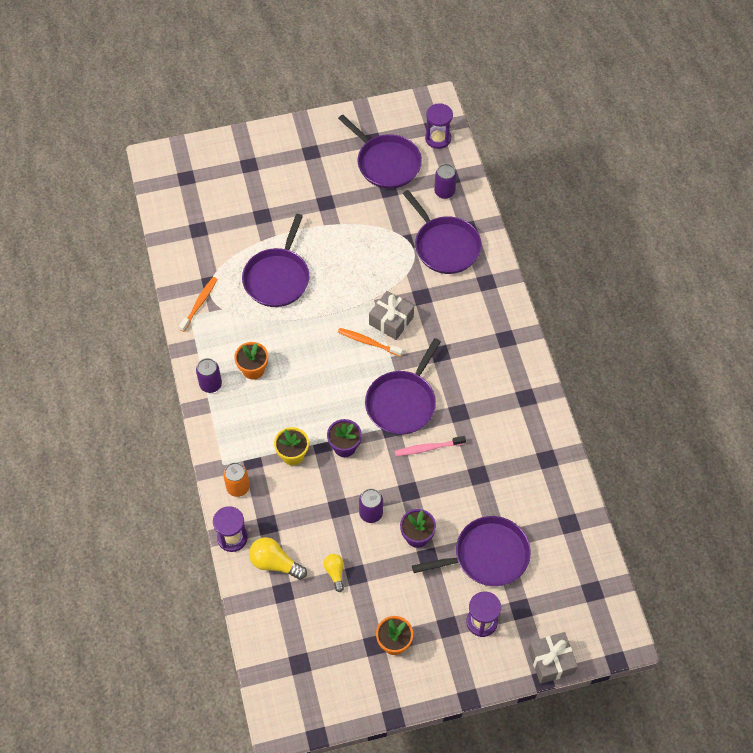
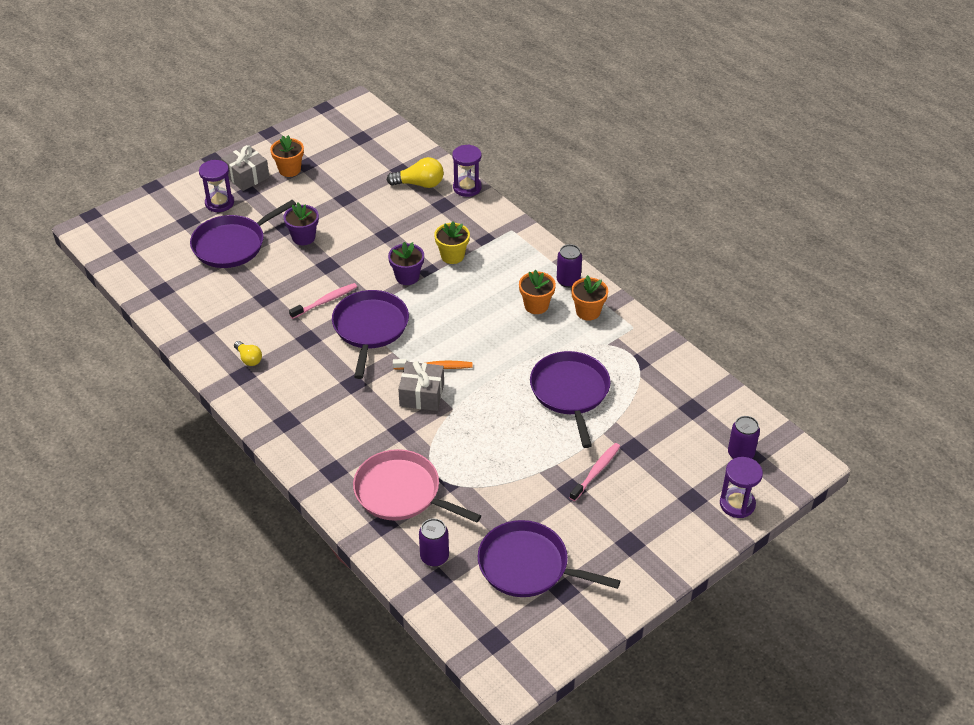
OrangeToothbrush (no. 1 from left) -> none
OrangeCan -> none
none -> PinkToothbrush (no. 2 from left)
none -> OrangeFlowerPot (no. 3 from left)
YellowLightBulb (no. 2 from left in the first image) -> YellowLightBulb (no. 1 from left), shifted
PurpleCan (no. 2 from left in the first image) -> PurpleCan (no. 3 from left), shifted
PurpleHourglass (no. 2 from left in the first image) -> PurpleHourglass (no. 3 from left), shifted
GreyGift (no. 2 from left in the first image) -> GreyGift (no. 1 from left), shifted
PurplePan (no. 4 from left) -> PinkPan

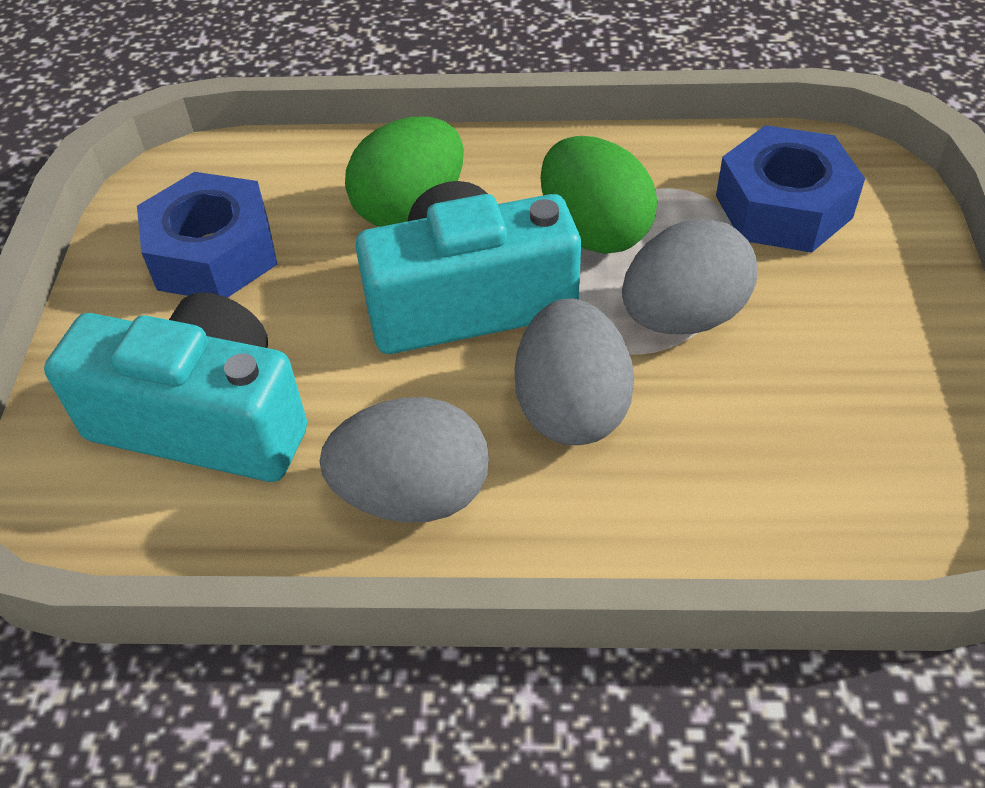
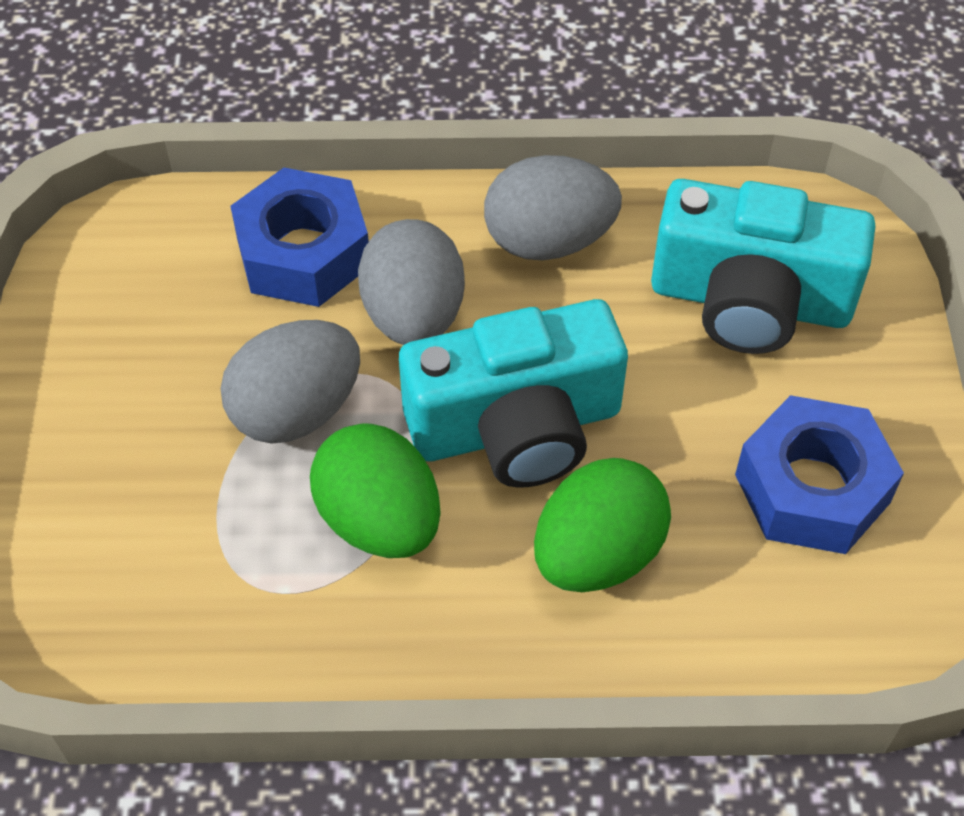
BlueNut (no. 2 from left in the first image) -> BlueNut (no. 1 from left), shifted

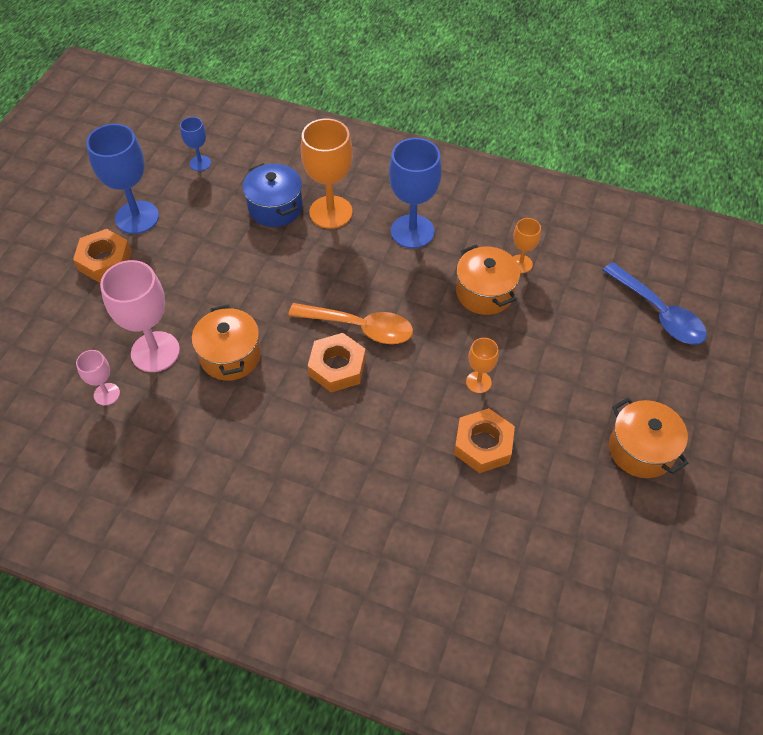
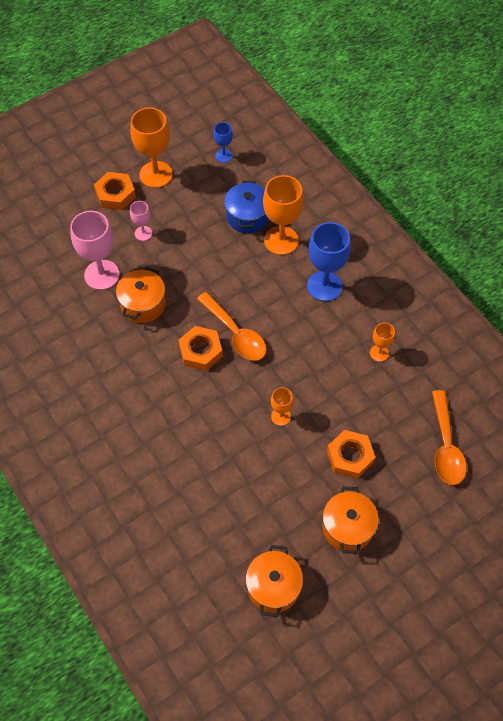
PinkGoblet (no. 1 from left in the first image) -> PinkGoblet (no. 2 from left), shifted
OrangeNut (no. 3 from left), shifted
OrangePot (no. 2 from left), shifted
BlueGoblet (no. 1 from left) -> OrangeGoblet (no. 1 from left)
BlueSpoon -> OrangeSpoon (no. 2 from left)

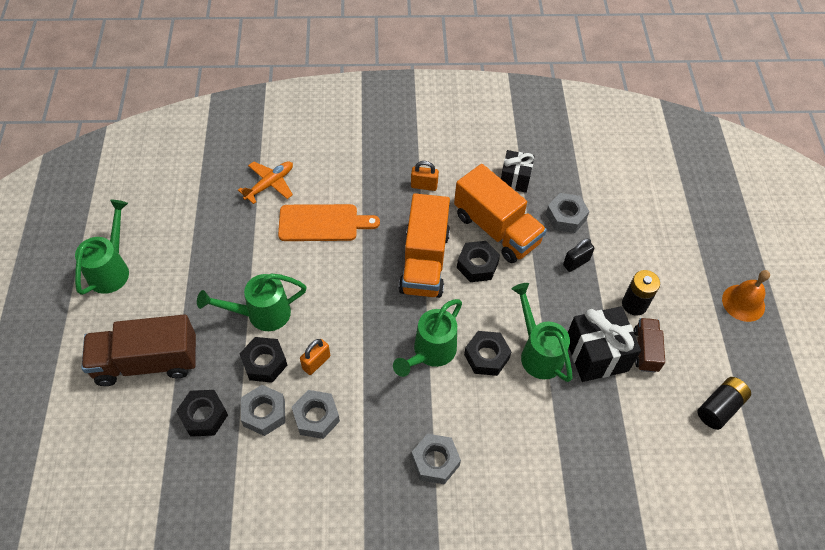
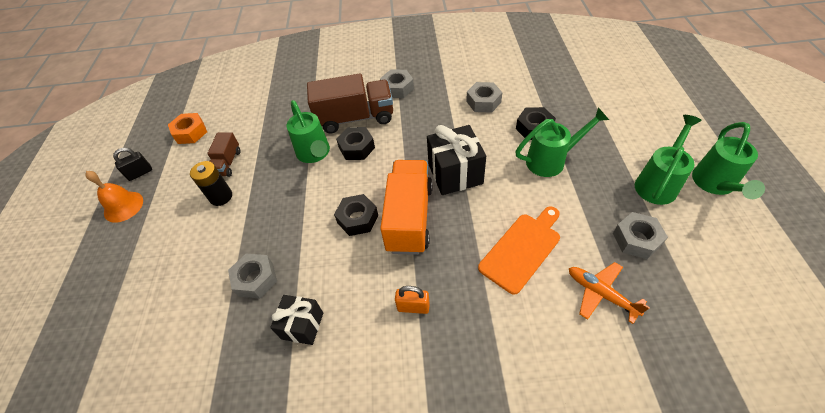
BlackNut (no. 1 from left) -> none
OrangePadlock (no. 1 from left) -> none
OrangeTruck (no. 2 from left) -> none
BrownTruck (no. 1 from left in the first image) -> BrownTruck (no. 2 from left), shifted
GreyNut (no. 1 from left in the first image) -> GreyNut (no. 4 from left), shifted
GreenWateringCan (no. 3 from left), shifted
BlackPadlock, shifted
BlackGift (no. 2 from left), shifted
BlackBattery (no. 2 from left) -> OrangeNut
OrangePlane, 90 degrees clockwise
OrangeCuttingBoard, 135 degrees clockwise

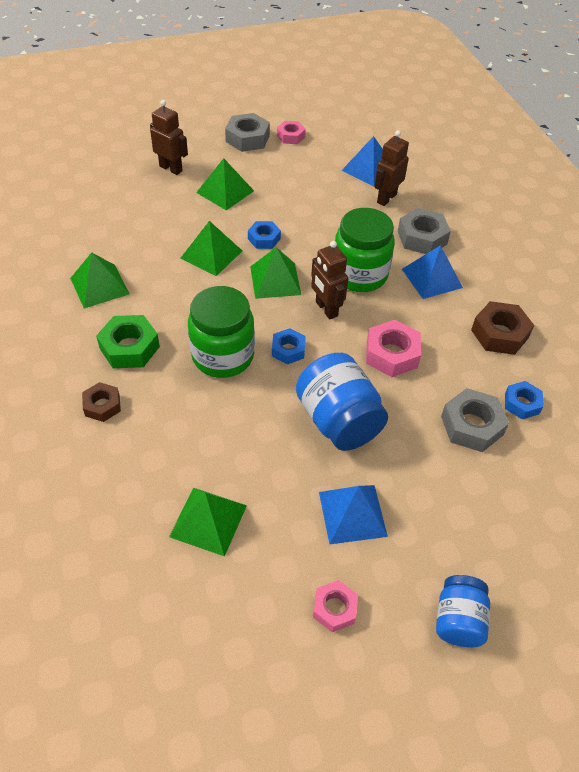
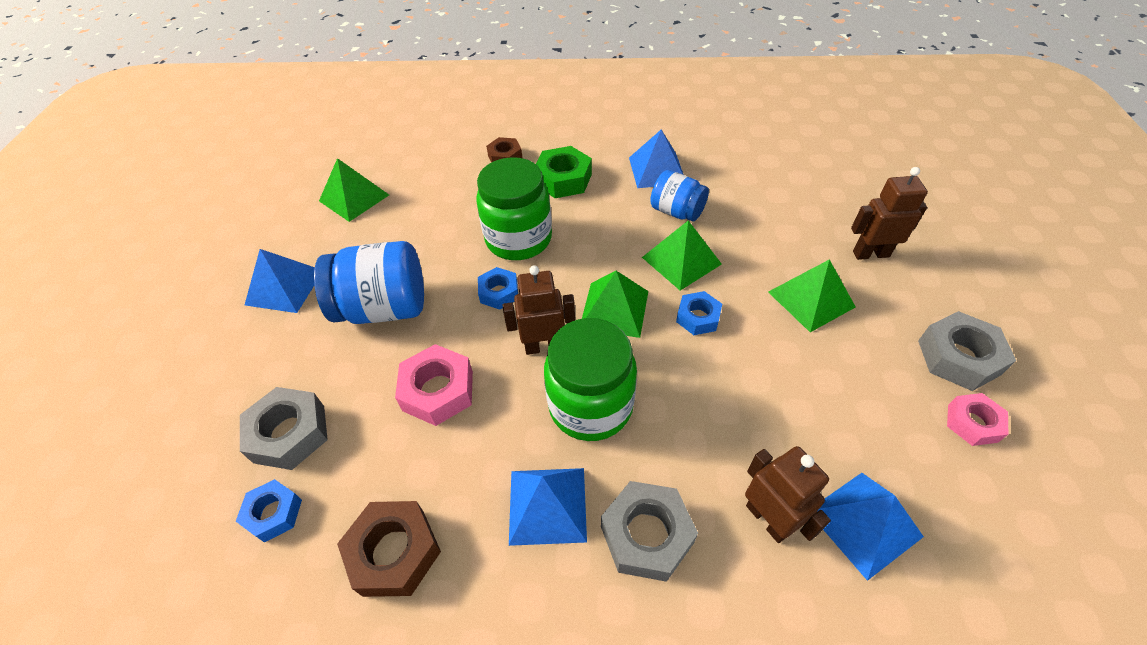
PinkNut (no. 2 from left) -> none
BlueJar (no. 2 from left), shifted
GreenPyramid (no. 1 from left) -> BluePyramid (no. 3 from left)
BrownRobot (no. 1 from left in the first image) -> BrownRobot (no. 3 from left), 150 degrees counterclockwise

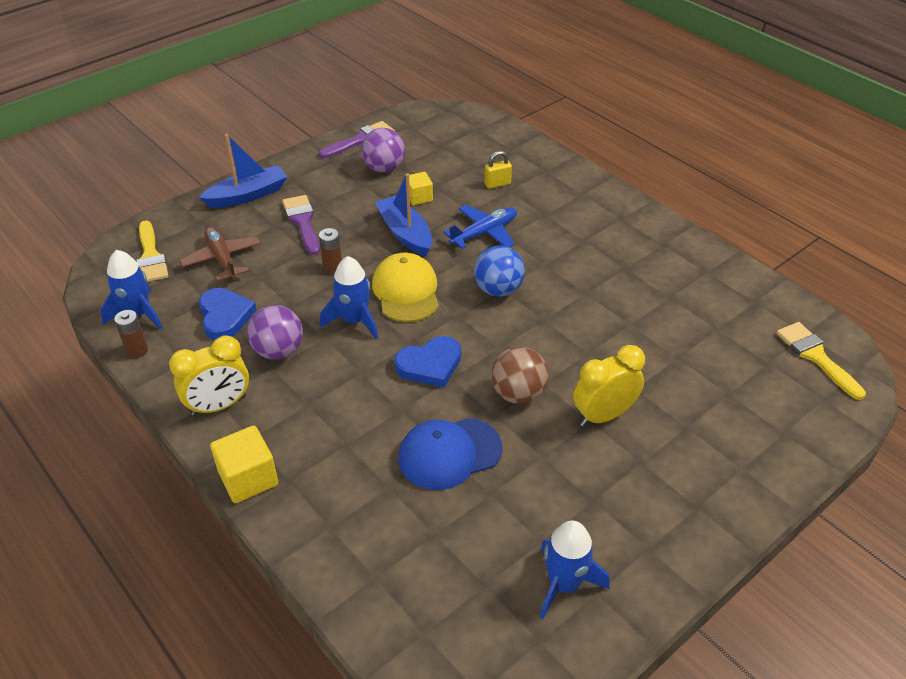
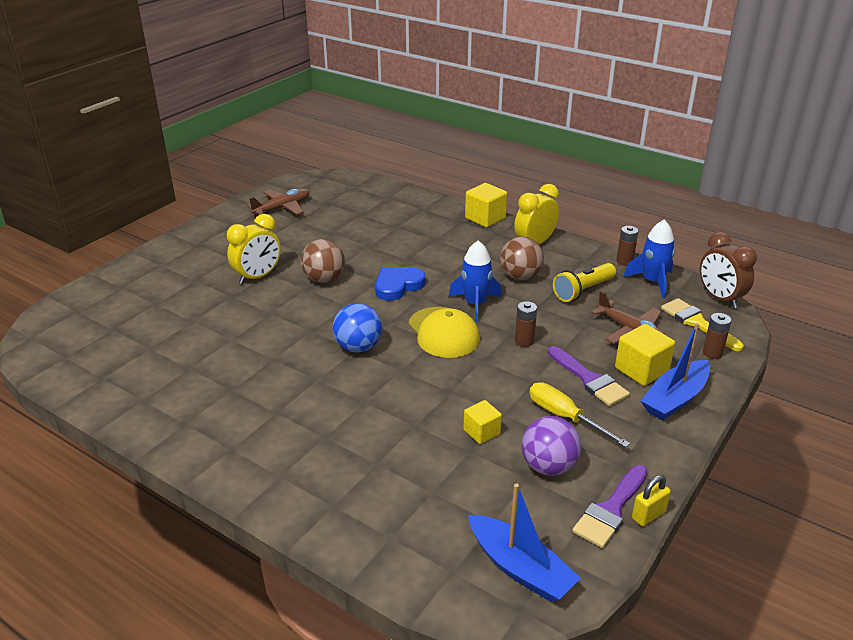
BlueCap -> none
BluePlane -> none
YellowBrush (no. 2 from left) -> none
none -> YellowScrewdriver
none -> YellowCube (no. 3 from left)
none -> BrownClock
none -> BrownBattery (no. 3 from left)
BlueBoat (no. 2 from left in the first image) -> BlueBoat (no. 1 from left), shifted
YellowPadlock, shifted
BlueHeart (no. 1 from left) -> YellowFlashlight
BlueRocket (no. 3 from left) -> BrownPlane (no. 1 from left)
PurpleBall (no. 1 from left) -> BrownBall (no. 2 from left)

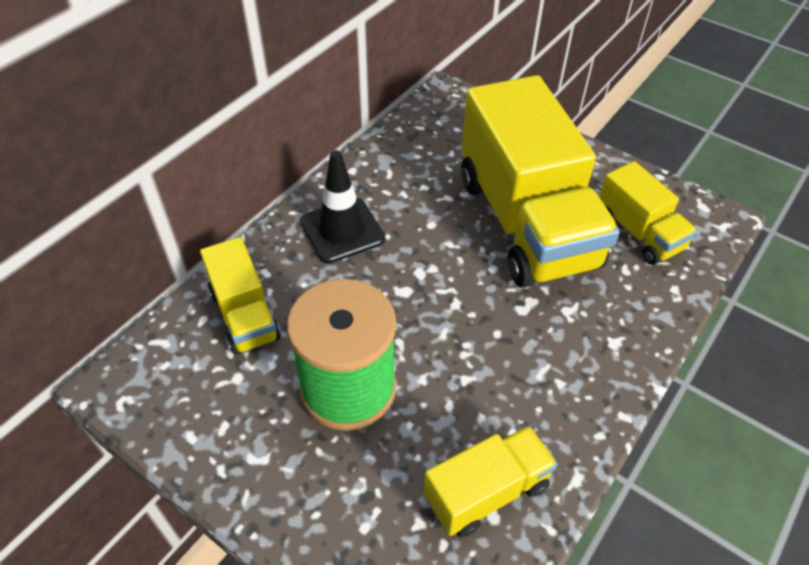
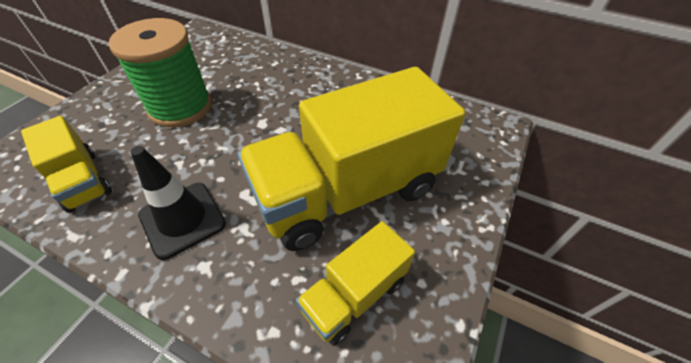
YellowTruck (no. 1 from left) -> none
BlackTrafficCone, shifted

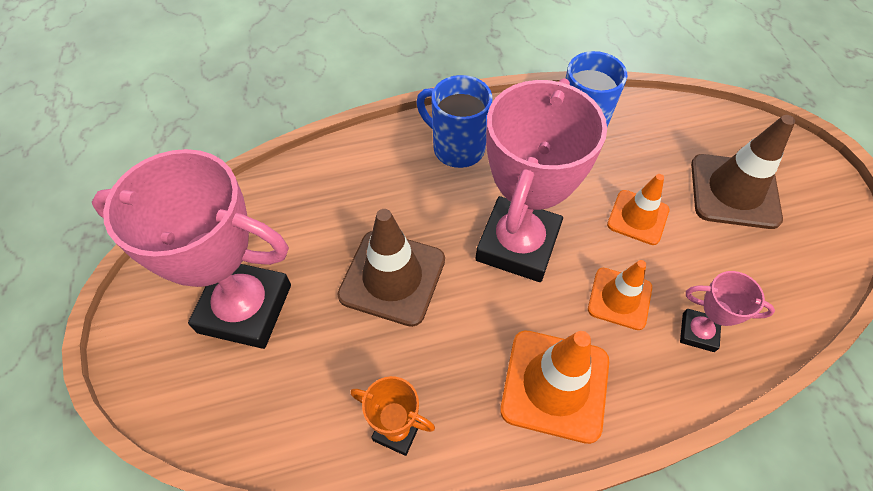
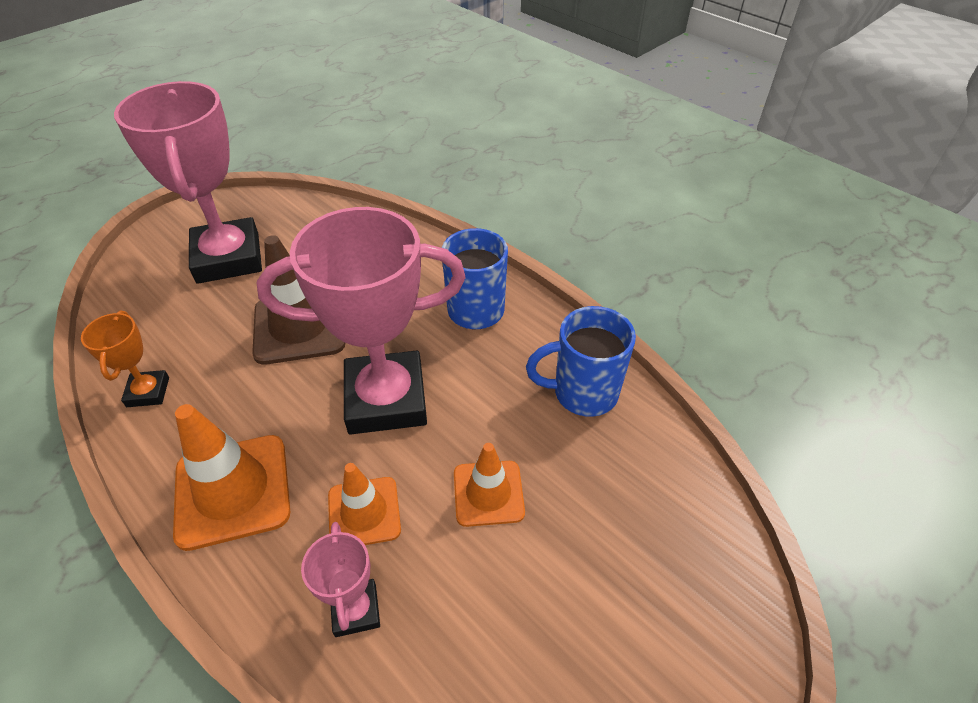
BrownTrafficCone (no. 2 from left) -> none

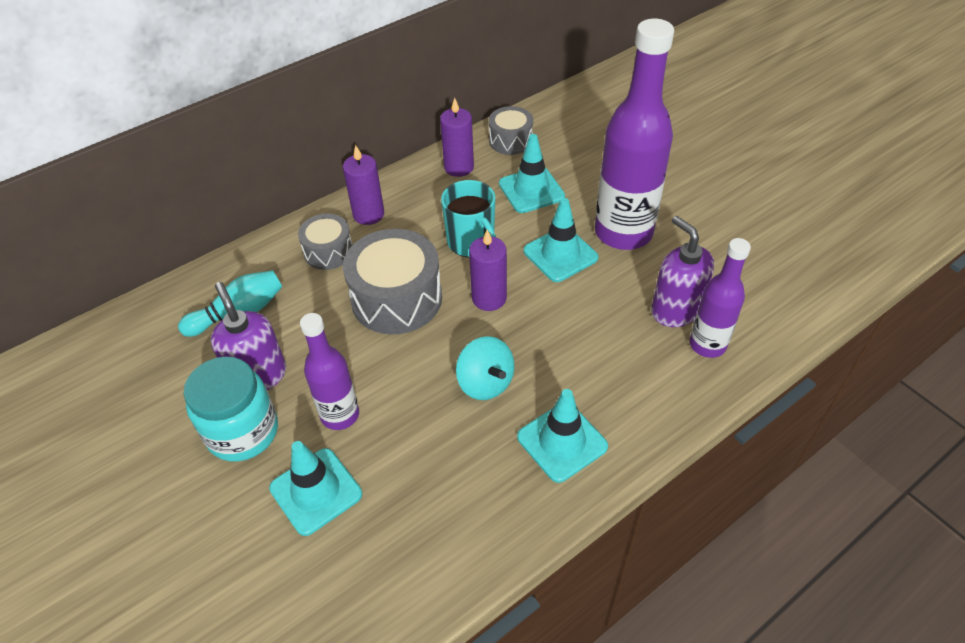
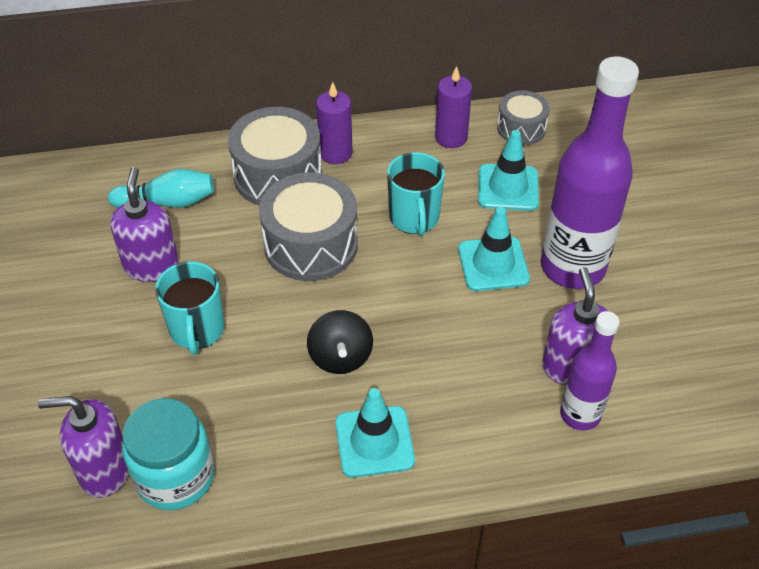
TurquoiseTrafficCone (no. 1 from left) -> none
PurpleCandle (no. 3 from left) -> none
none -> PurpleSoapDispenser (no. 1 from left)
TurquoiseJar, shifted
PurpleBottle (no. 1 from left) -> TurquoiseMug (no. 1 from left)
TurquoiseSpinningTop -> BlackSpinningTop
GreyDrum (no. 1 from left), x1.74

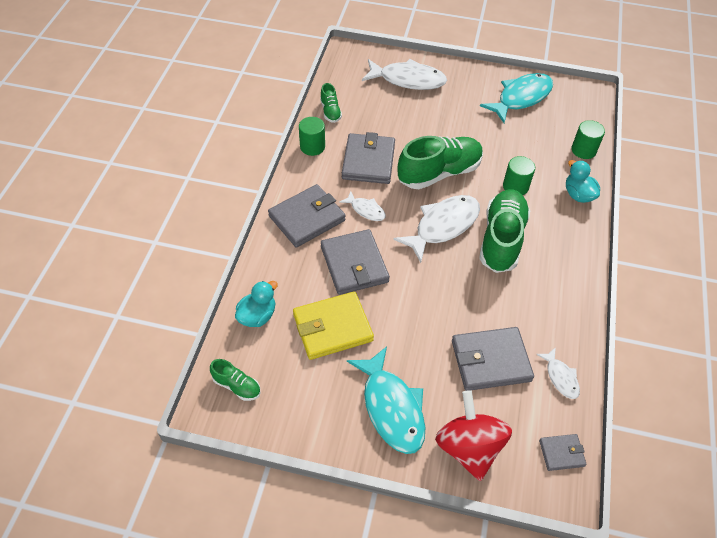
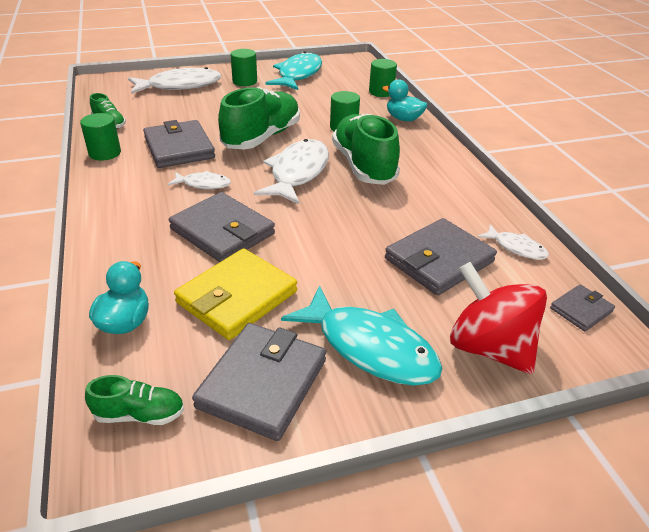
none -> GreenCylinder (no. 2 from left)
GreyWallet (no. 1 from left in the first image) -> GreyWallet (no. 3 from left), shifted

